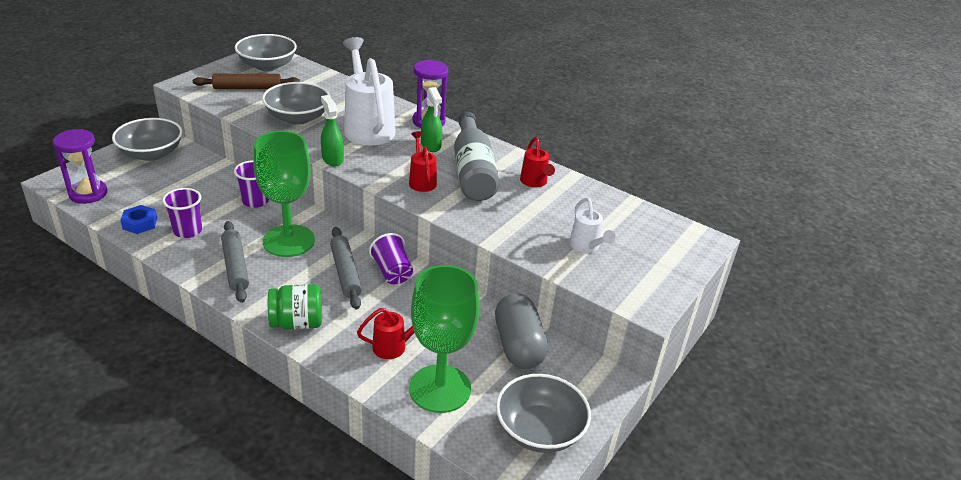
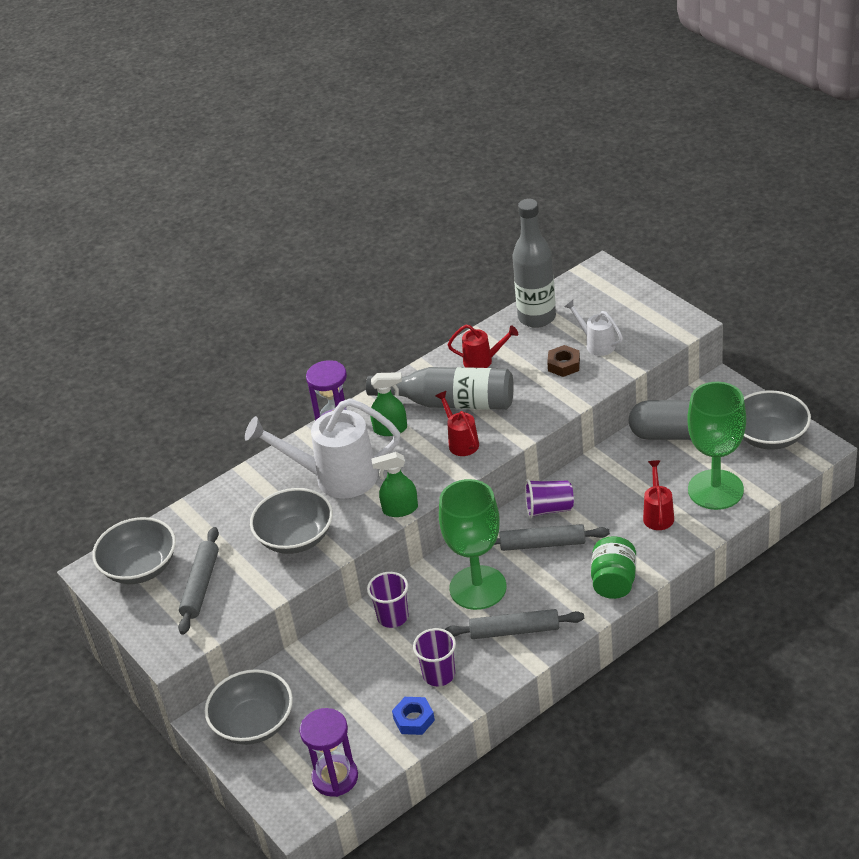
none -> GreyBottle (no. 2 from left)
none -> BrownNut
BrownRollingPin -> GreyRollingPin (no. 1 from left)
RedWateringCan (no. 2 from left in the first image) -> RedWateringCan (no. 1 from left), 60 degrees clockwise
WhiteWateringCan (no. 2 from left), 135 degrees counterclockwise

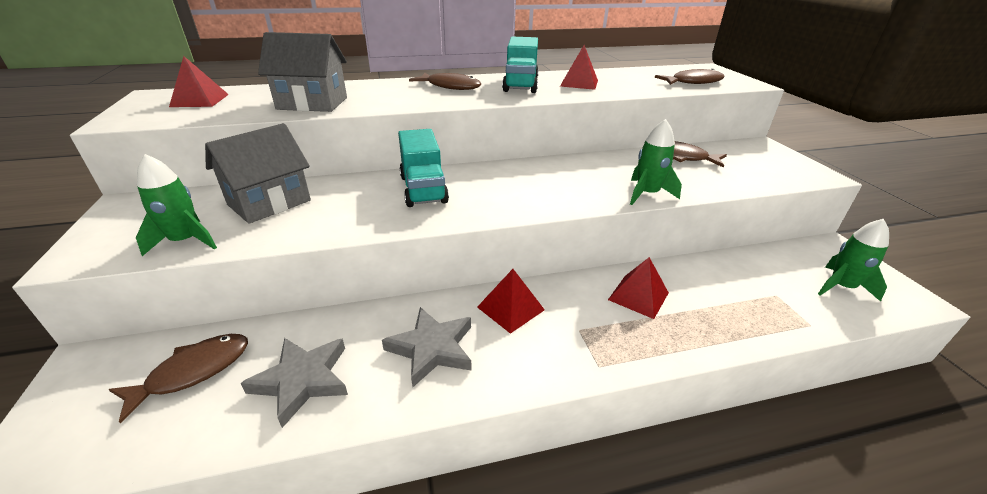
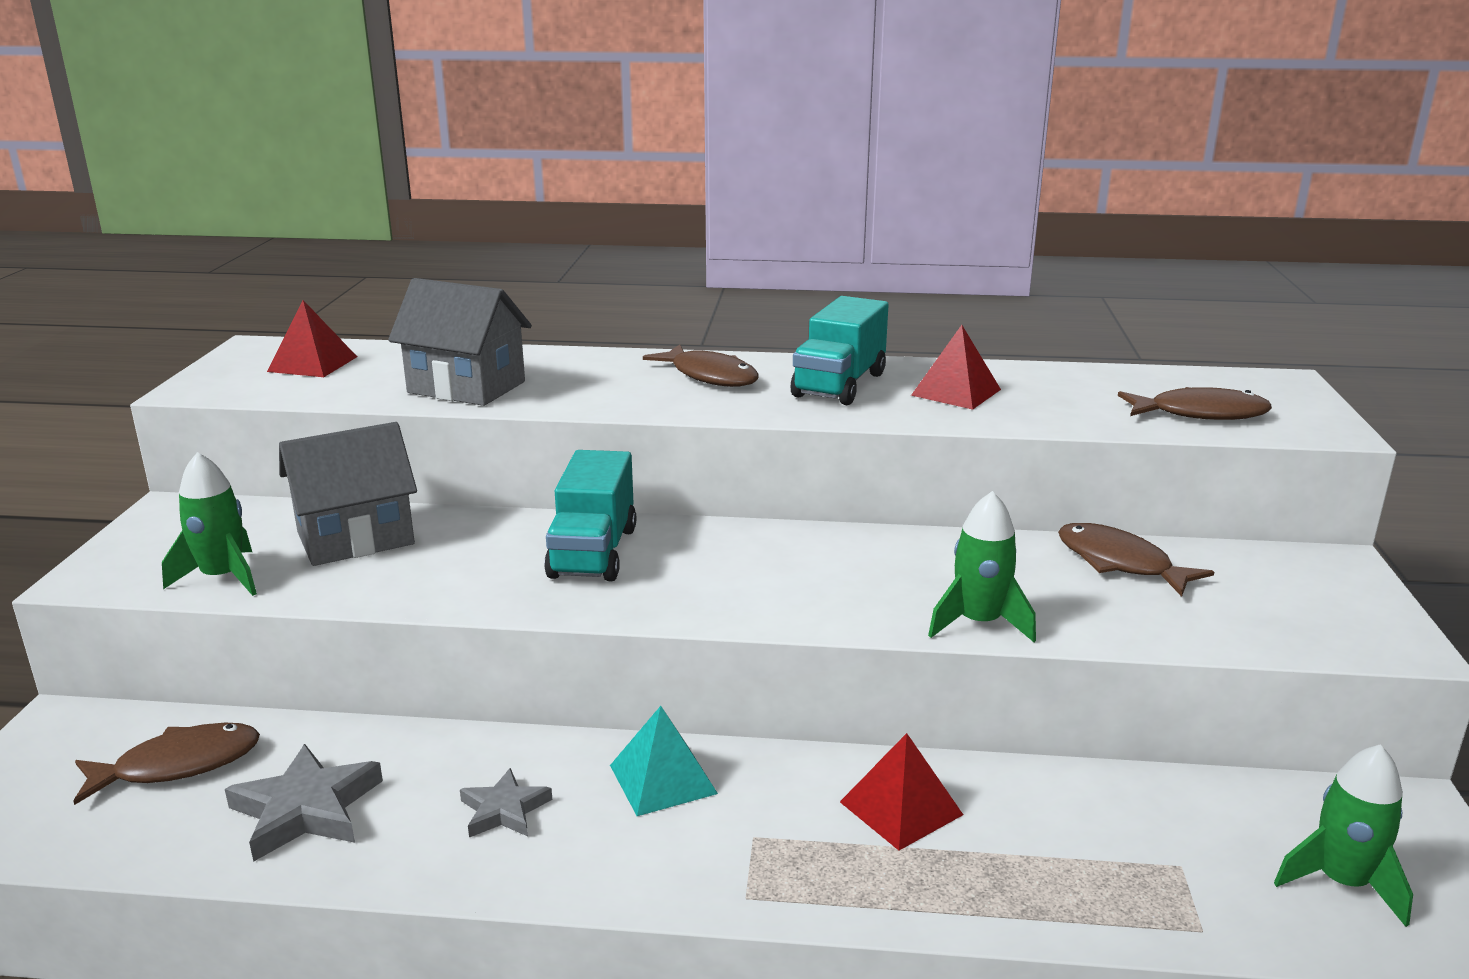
RedPyramid (no. 2 from left) -> TurquoisePyramid
GreyStar (no. 2 from left), x0.62

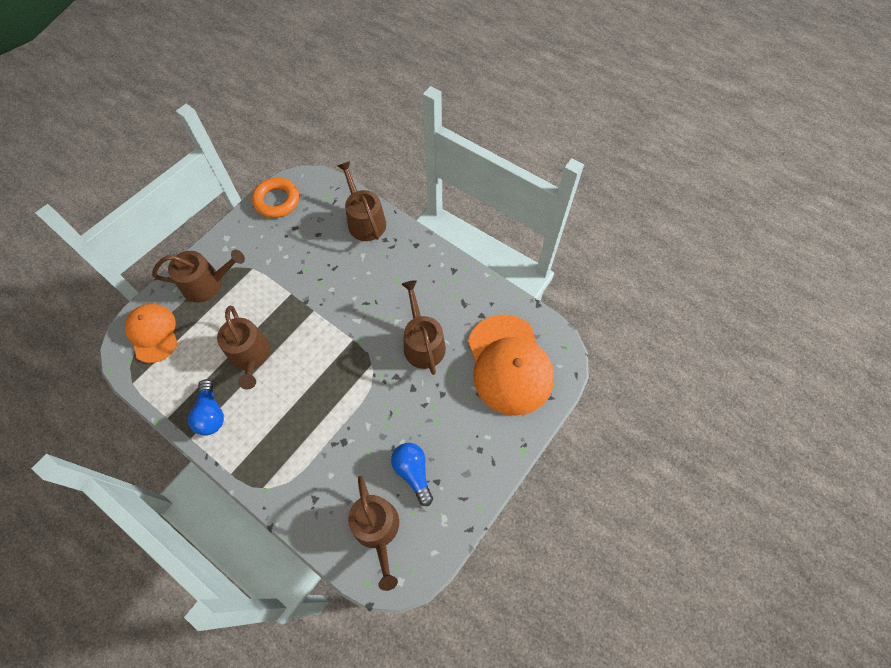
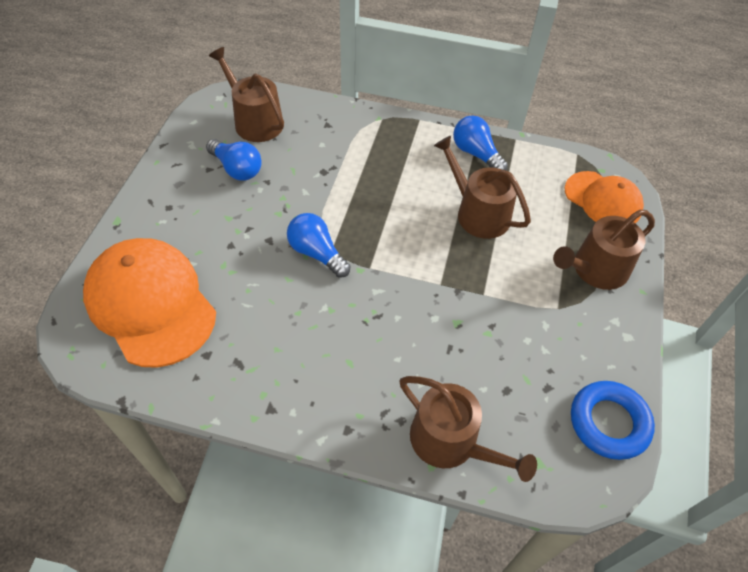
BrownWateringCan (no. 5 from left) -> none
none -> BlueLightBulb (no. 2 from left)
OrangeRing -> BlueRing

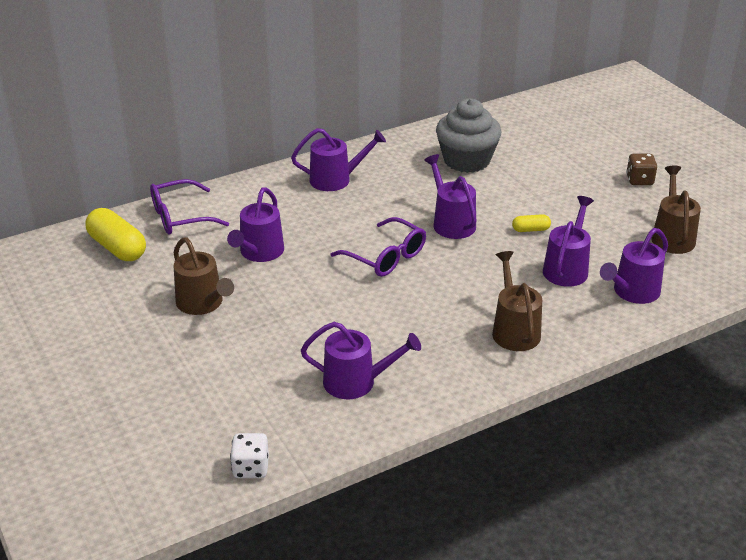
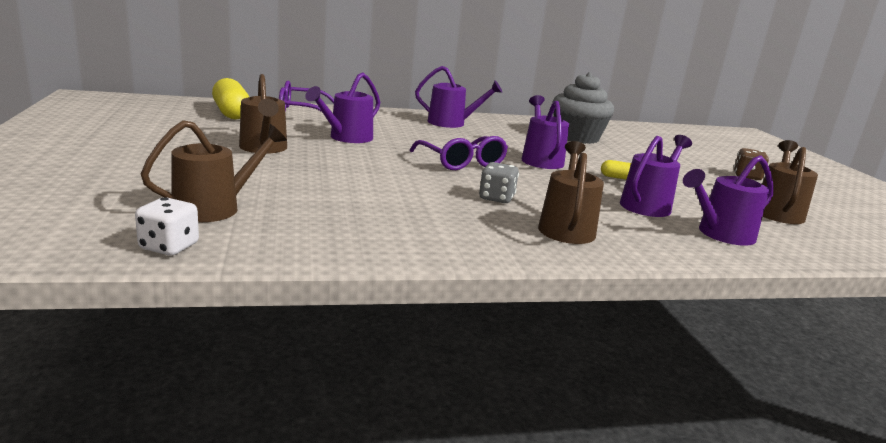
PurpleWateringCan (no. 3 from left) -> none
none -> BrownWateringCan (no. 1 from left)
none -> GreyDice

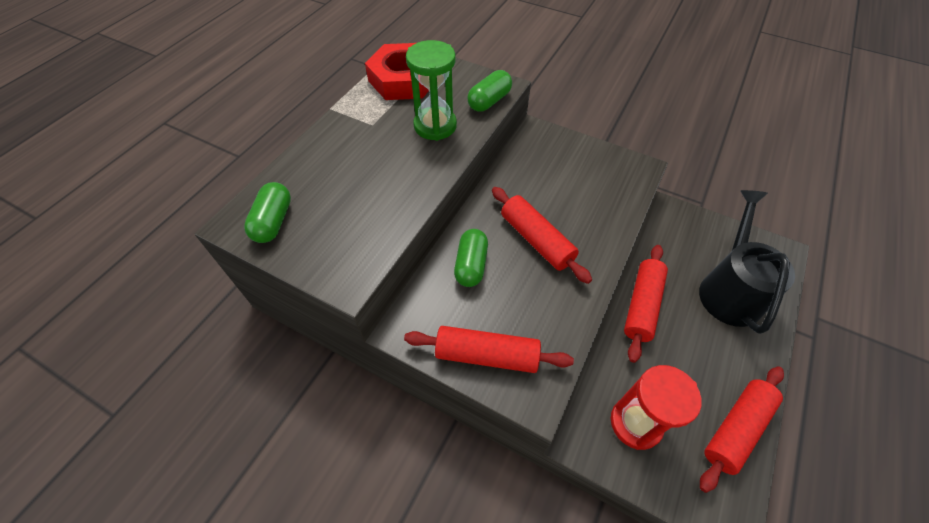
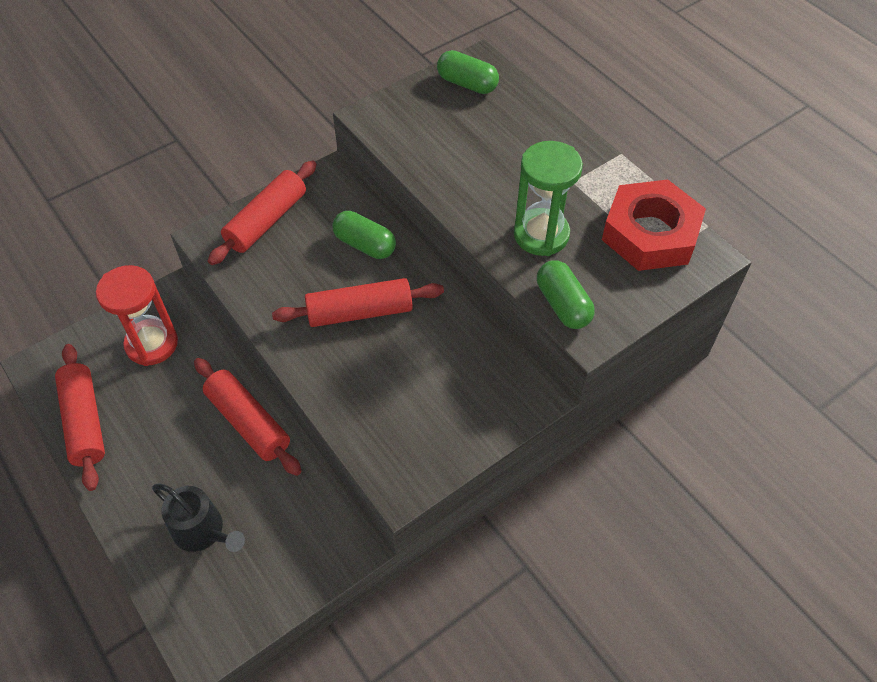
BlackWateringCan, x0.61

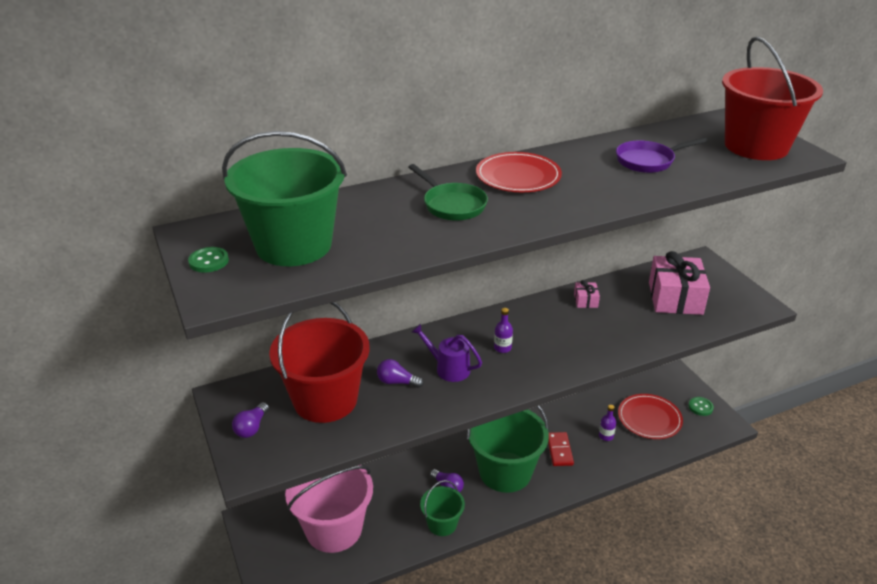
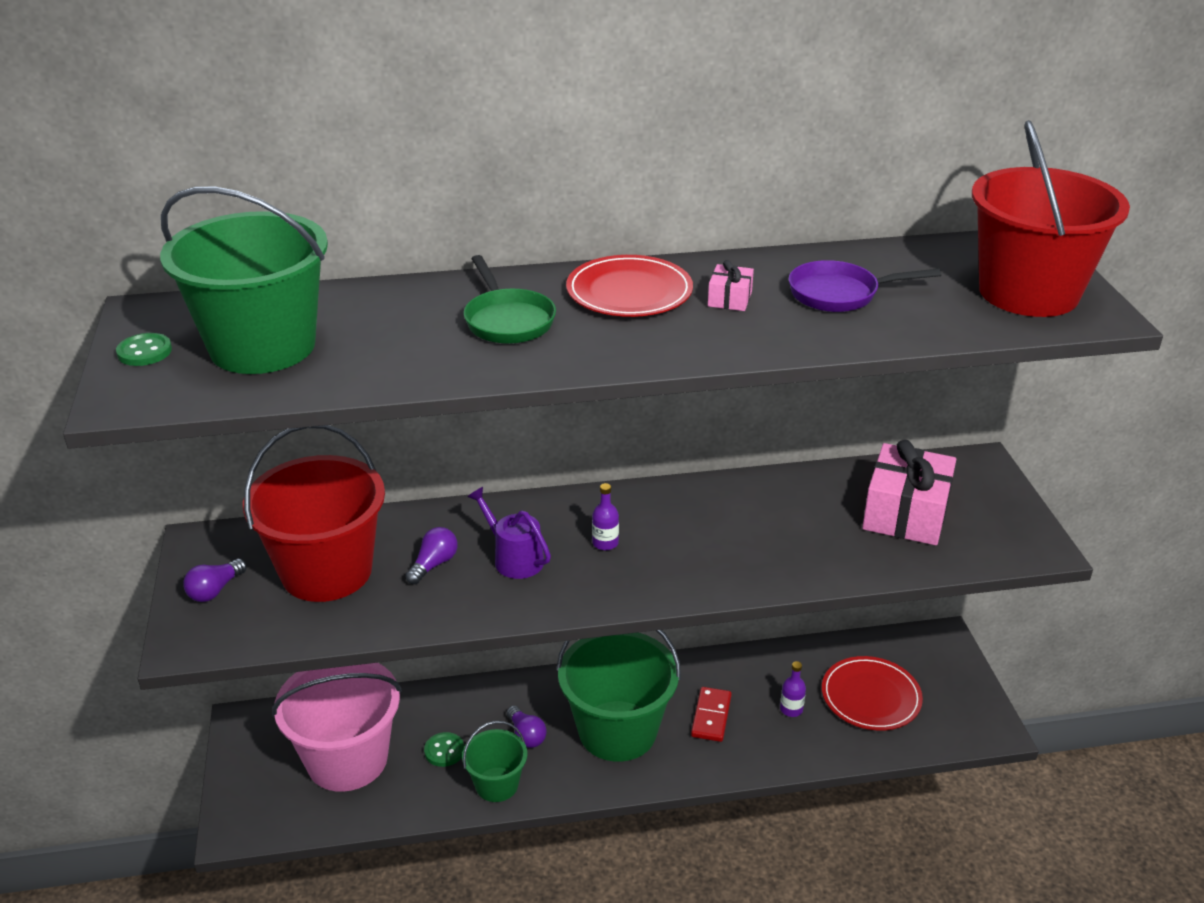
PinkGift (no. 1 from left), shifted
GreenButton (no. 2 from left), shifted
PurpleLightBulb (no. 2 from left), 90 degrees clockwise

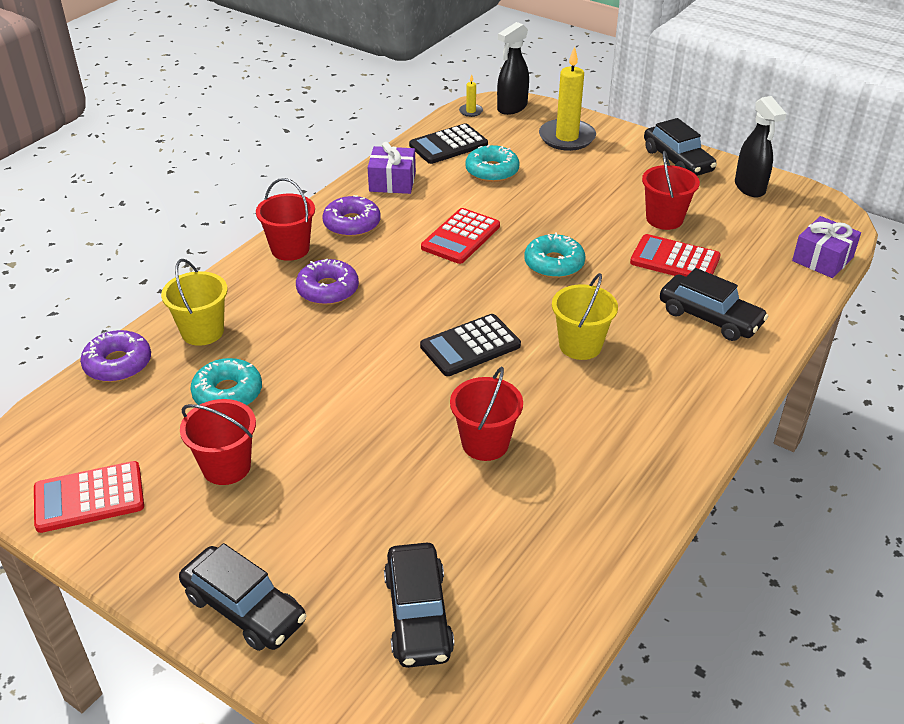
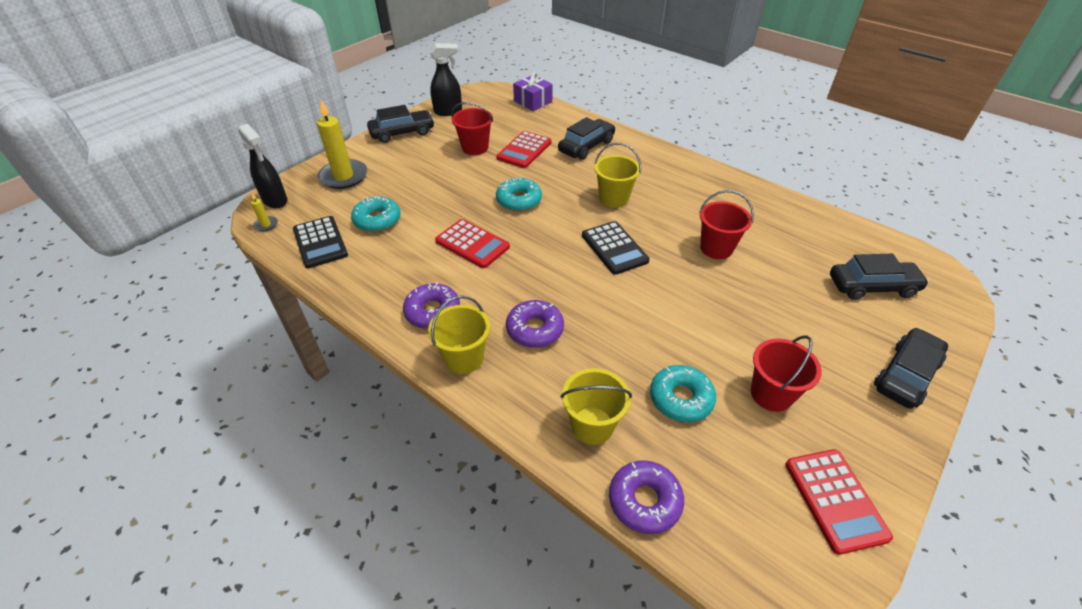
PurpleGift (no. 1 from left) -> none
RedBucket (no. 2 from left) -> YellowBucket (no. 1 from left)

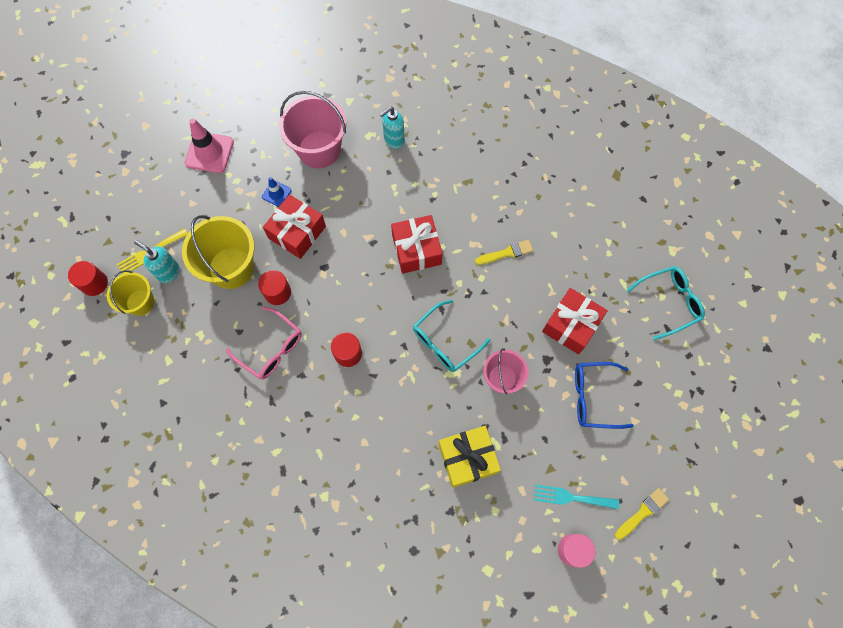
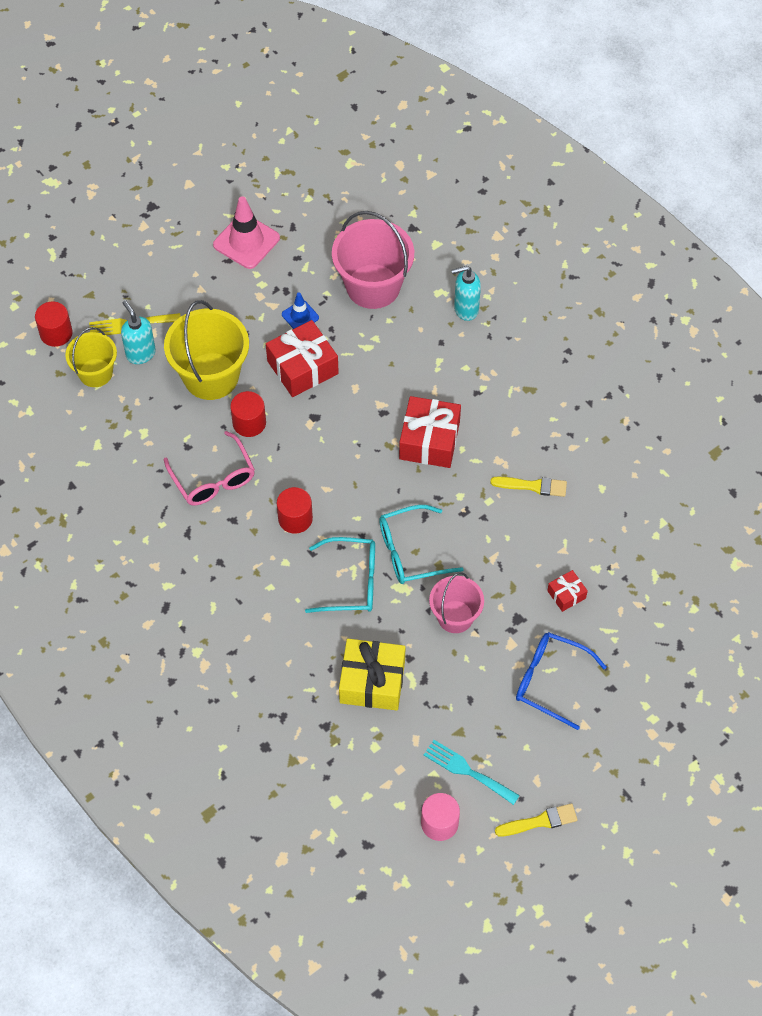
TurquoiseGlasses (no. 2 from left in the first image) -> TurquoiseGlasses (no. 1 from left), shifted
RedGift (no. 3 from left), x0.50

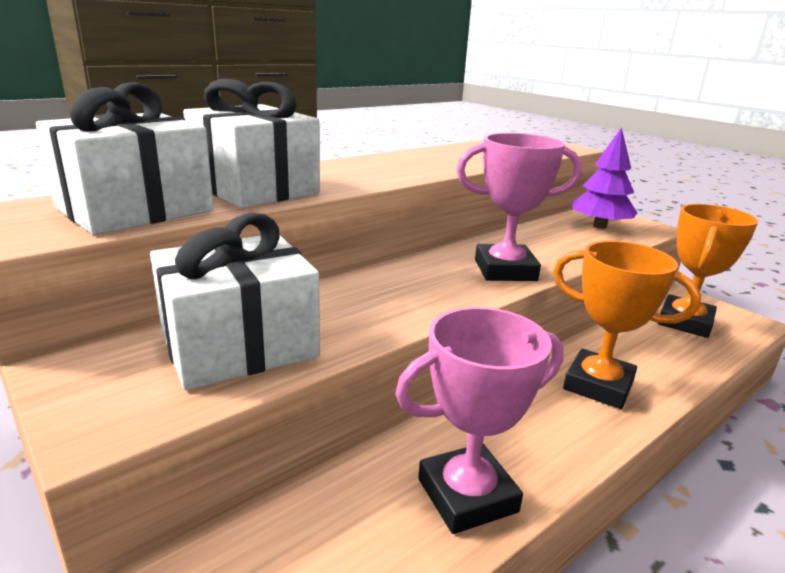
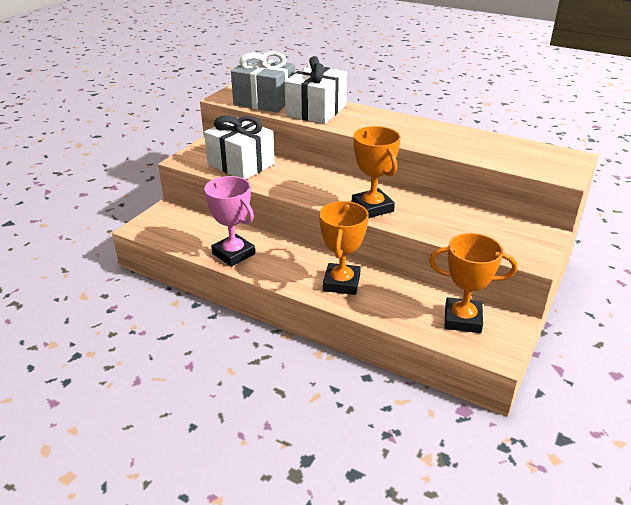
PurpleTree -> none
WhiteGift (no. 1 from left) -> GreyGift
PinkTrophy (no. 2 from left) -> OrangeTrophy (no. 2 from left)

